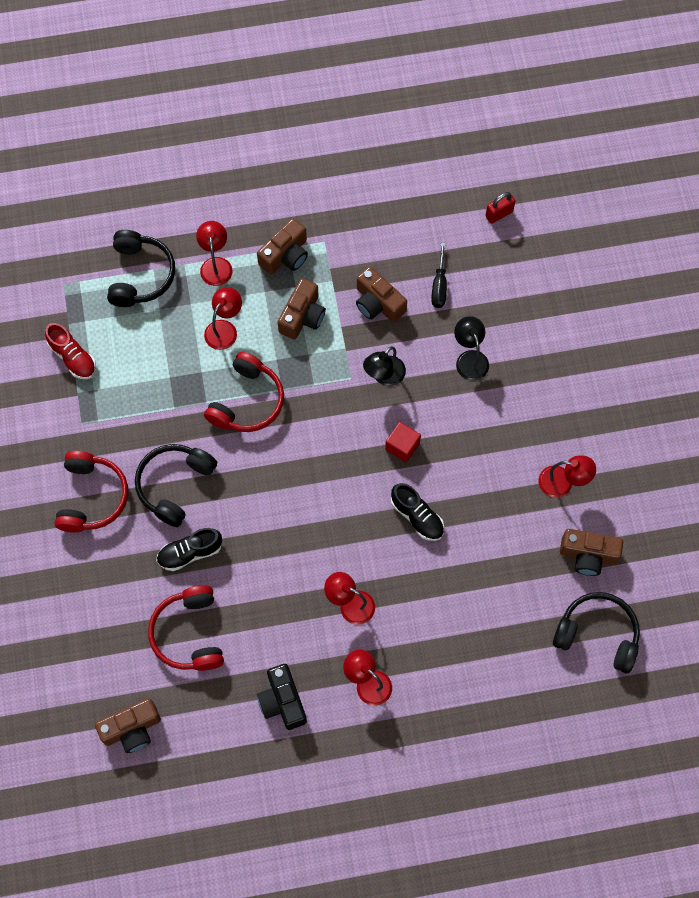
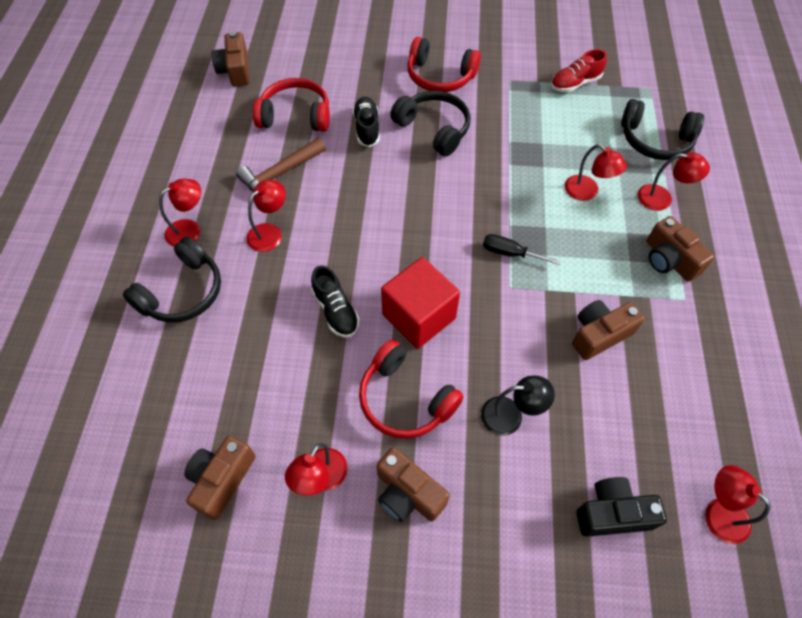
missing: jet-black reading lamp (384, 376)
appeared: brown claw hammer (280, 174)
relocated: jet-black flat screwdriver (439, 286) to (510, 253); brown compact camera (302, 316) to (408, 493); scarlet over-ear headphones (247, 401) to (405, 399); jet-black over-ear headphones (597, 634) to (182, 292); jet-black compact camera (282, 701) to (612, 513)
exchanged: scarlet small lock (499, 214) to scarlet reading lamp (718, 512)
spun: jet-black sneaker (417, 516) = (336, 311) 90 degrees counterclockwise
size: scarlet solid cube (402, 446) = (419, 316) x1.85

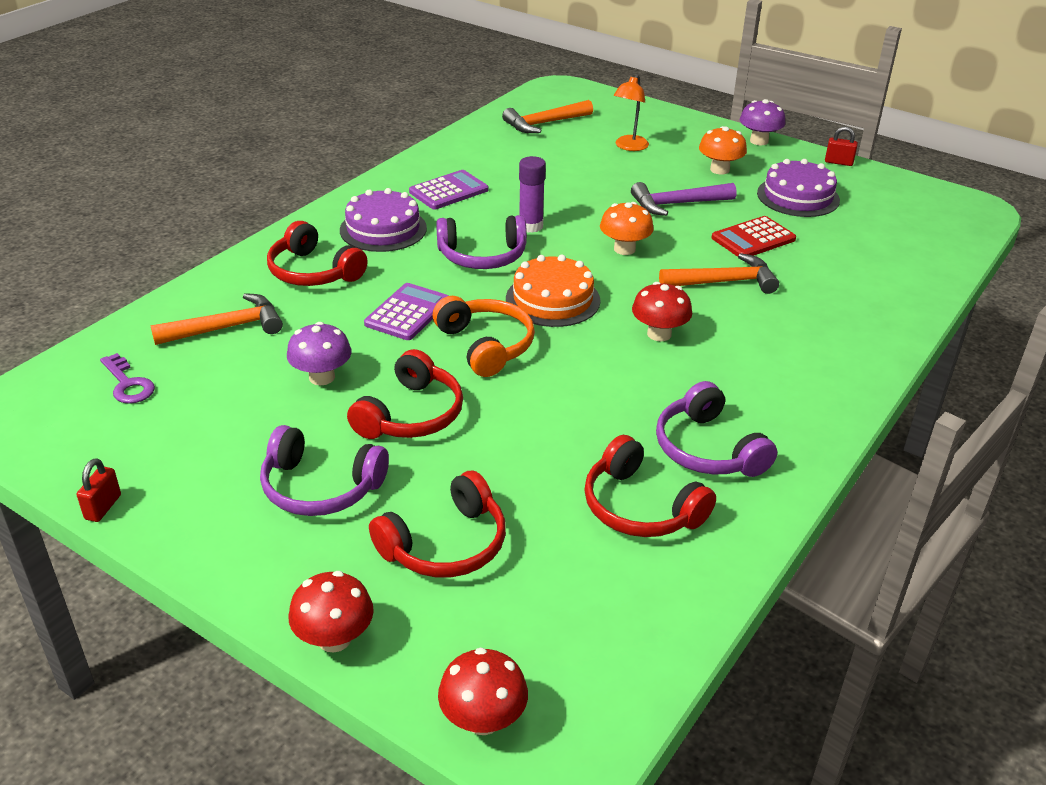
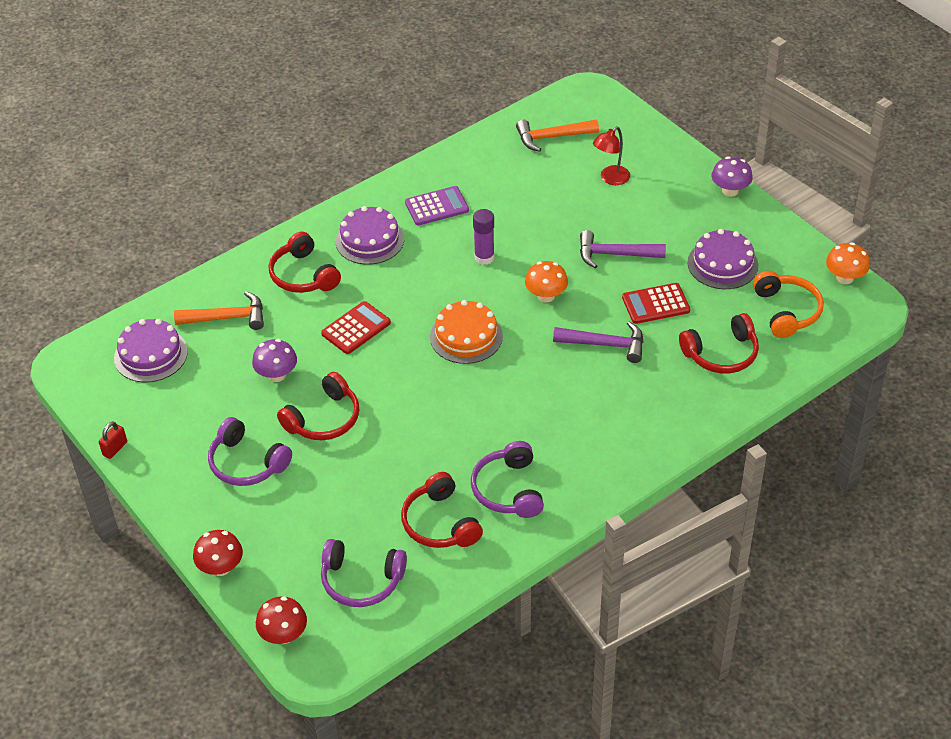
missing: scarlet small lock (838, 162); scarlet fungus (659, 334)
relocated: orange-coloured fungus (719, 170) to (844, 278); violet over-ear headphones (482, 256) to (361, 581); orange-coloured over-ear headphones (486, 345) to (786, 311); scarlet over-ear headphones (446, 544) to (721, 354)
exchanged: violet door key (128, 384) to violet gateau (151, 354)
colour: orange-coloured reading lamp (629, 147) to scarlet reading lamp (610, 179); orange-coloured claw hammer (724, 282) to violet claw hammer (605, 344); violet pocket calculator (407, 313) to scarlet pocket calculator (356, 328)

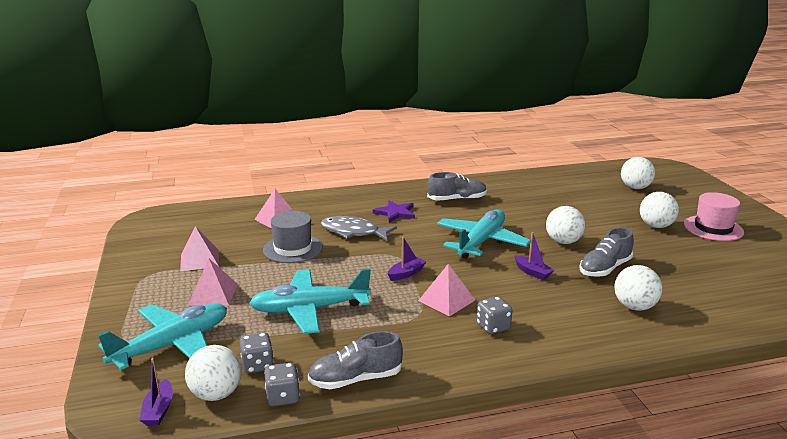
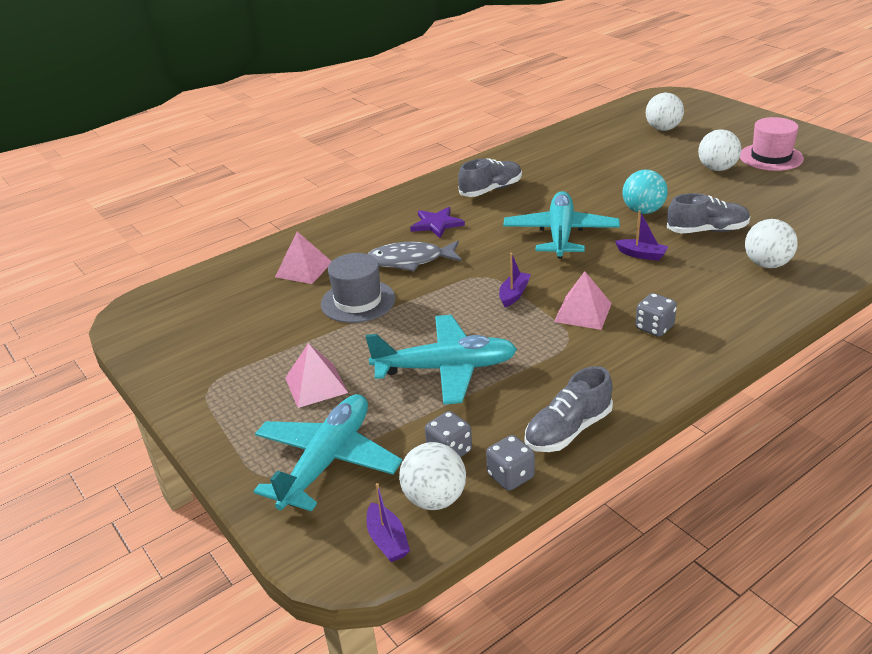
missing: rose-pink pyramid (199, 260)
colour: snow-white ball (563, 241) to teal ball (643, 211)
spun: grey sneaker (605, 268) = (707, 230) 120 degrees counterclockwise; teal toy plane (309, 309) = (446, 368) 150 degrees counterclockwise

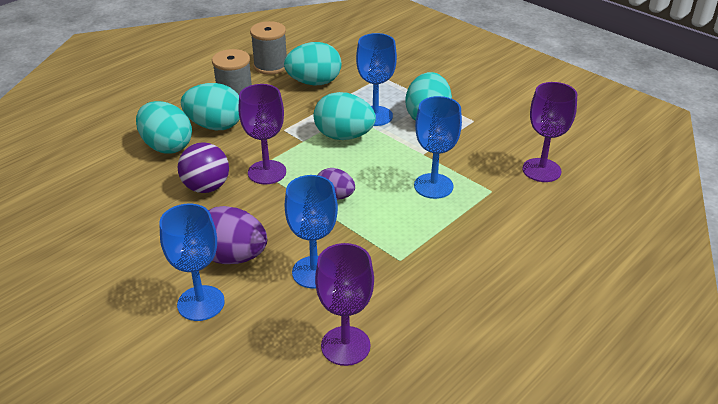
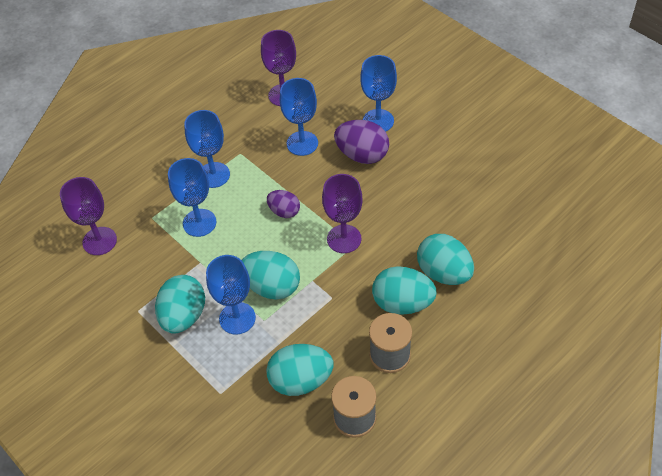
missing: violet ball (206, 187)
appeared: cobalt wine glass (213, 175)

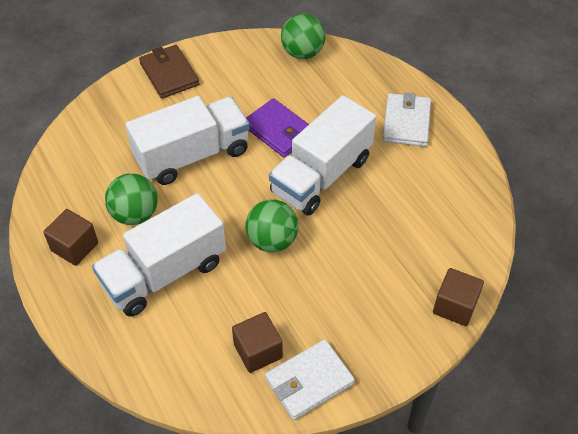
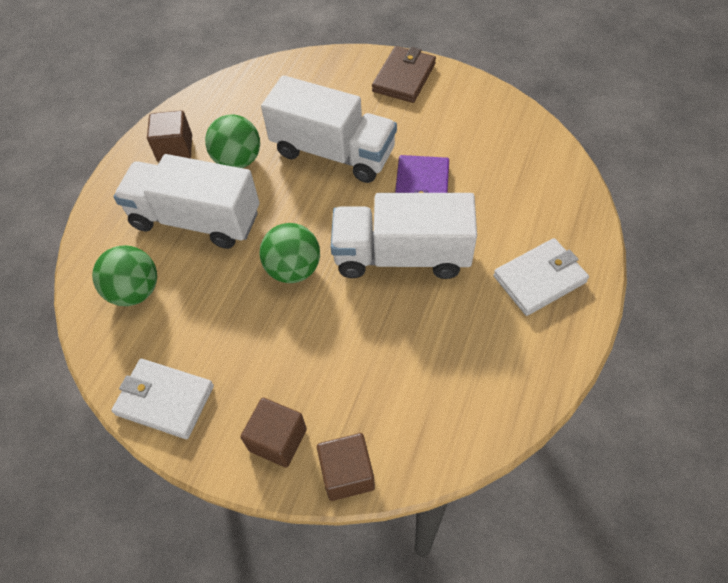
relocated: emerald ball (302, 53) to (135, 291); brown solid cube (258, 351) to (278, 440)

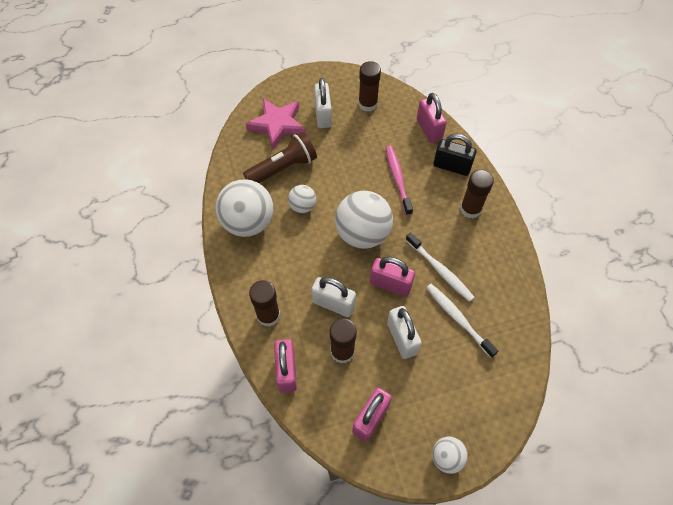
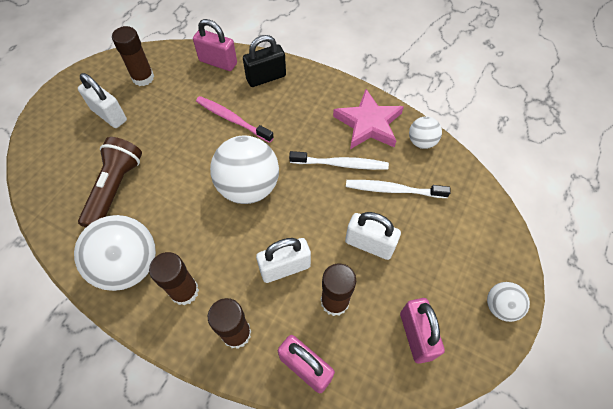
missing: rose-pink small lock (390, 284)
relocated: rose-pink five-pointed star (277, 125) to (368, 124); brown stick of glue (470, 209) to (184, 291); snow-white ball (302, 206) to (421, 142)

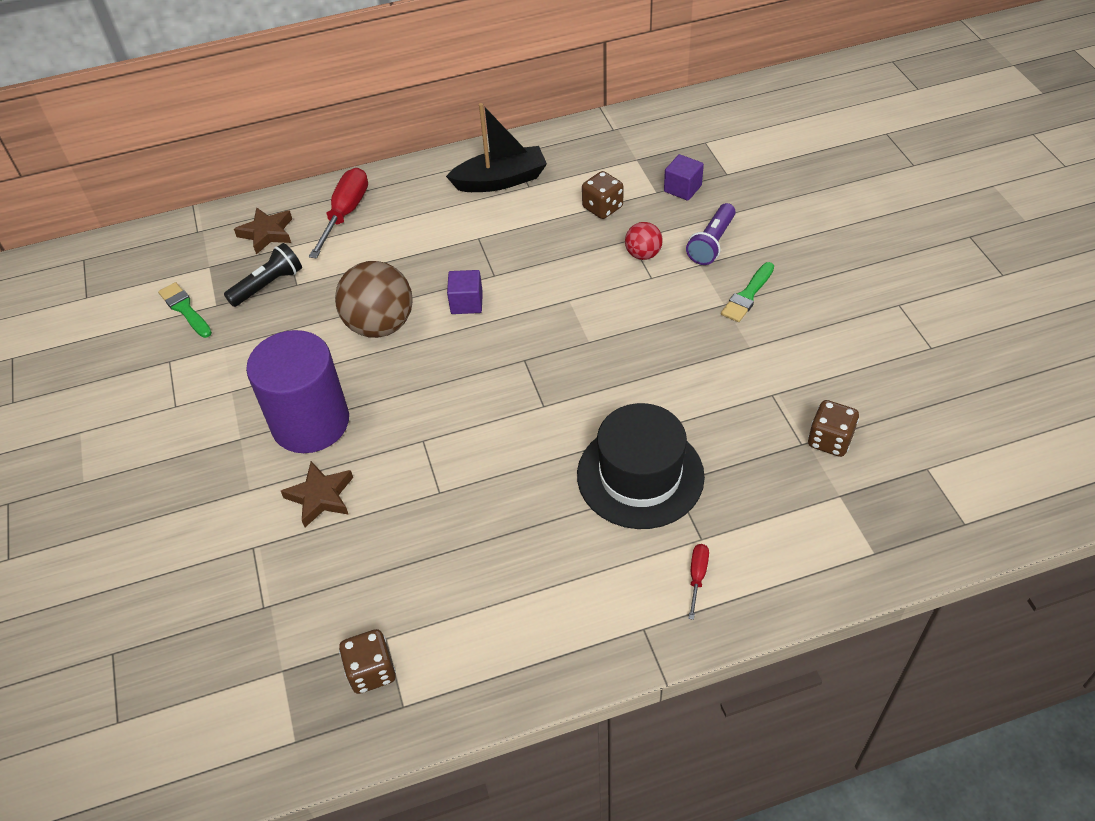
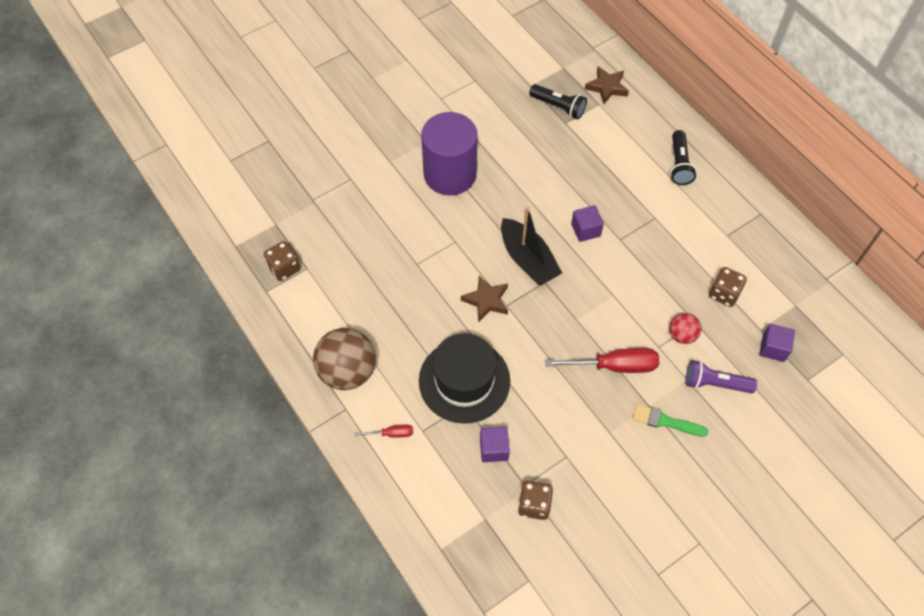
missing: emerald paintbrush (185, 309)
appeared: jet-black flashlight (679, 164); violet solid cube (494, 449)
relocated: jet-black toy boat (501, 180) to (528, 260); scarlet flat screwdriver (346, 213) to (615, 366); brown ball (380, 325) to (347, 371); brown five-pointed star (321, 497) to (486, 300)

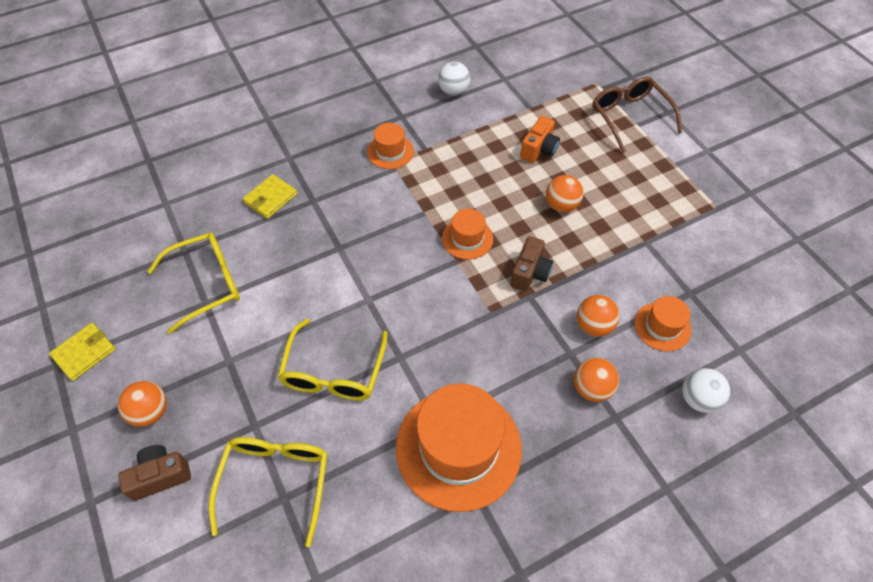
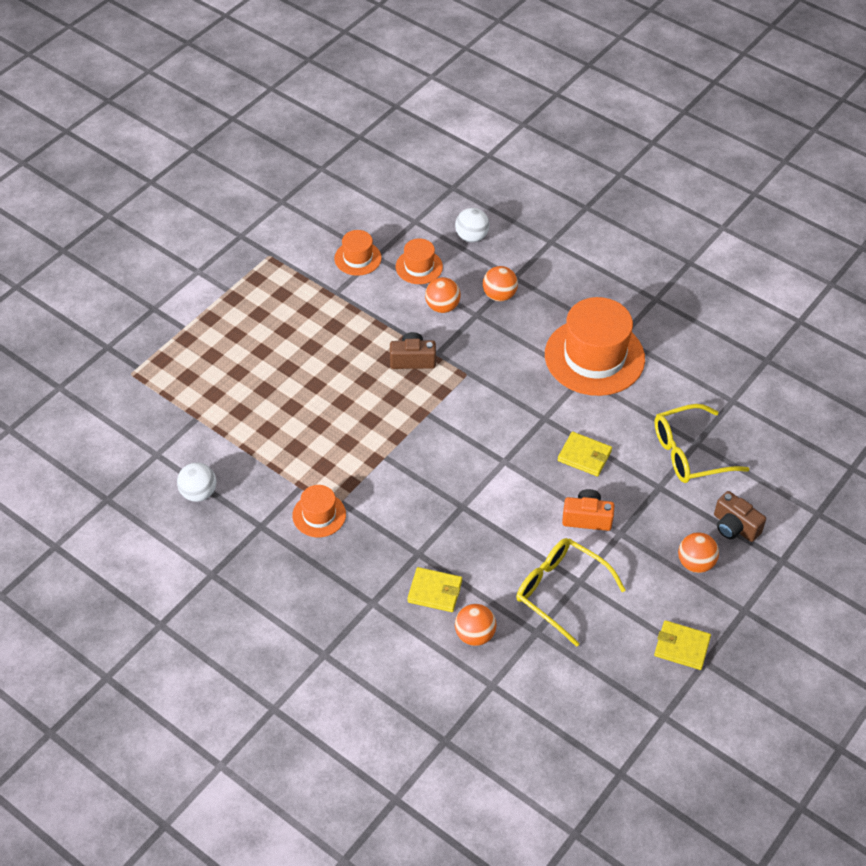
missing: brown glasses (629, 117)
relocated: orange-coloured compact camera (539, 149) to (587, 518); orange-coloured ball (561, 205) to (474, 635); orange-coloured tall hat (467, 238) to (357, 258)
exchanged: yellow glasses (333, 372) to yellow card wallet (584, 456)

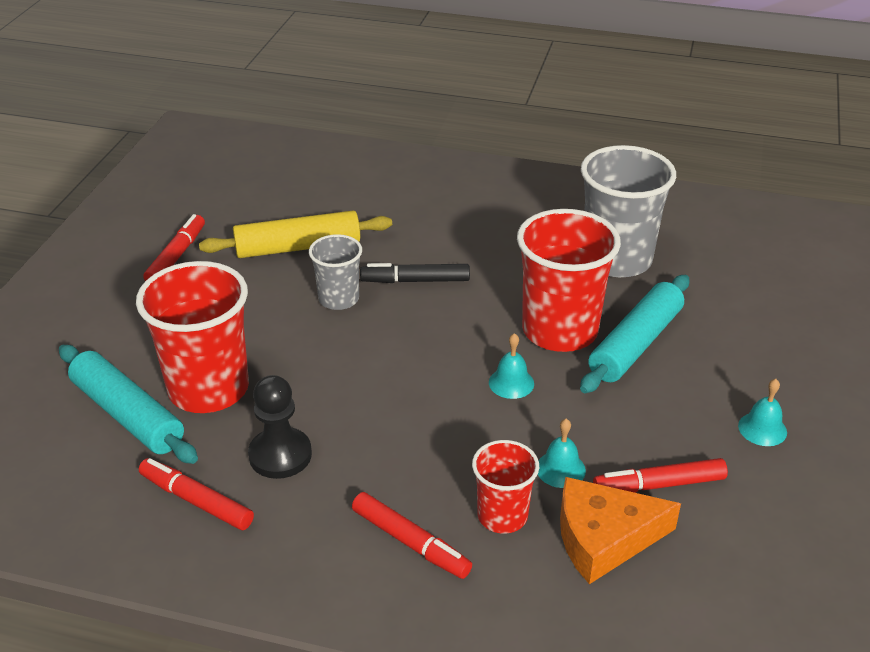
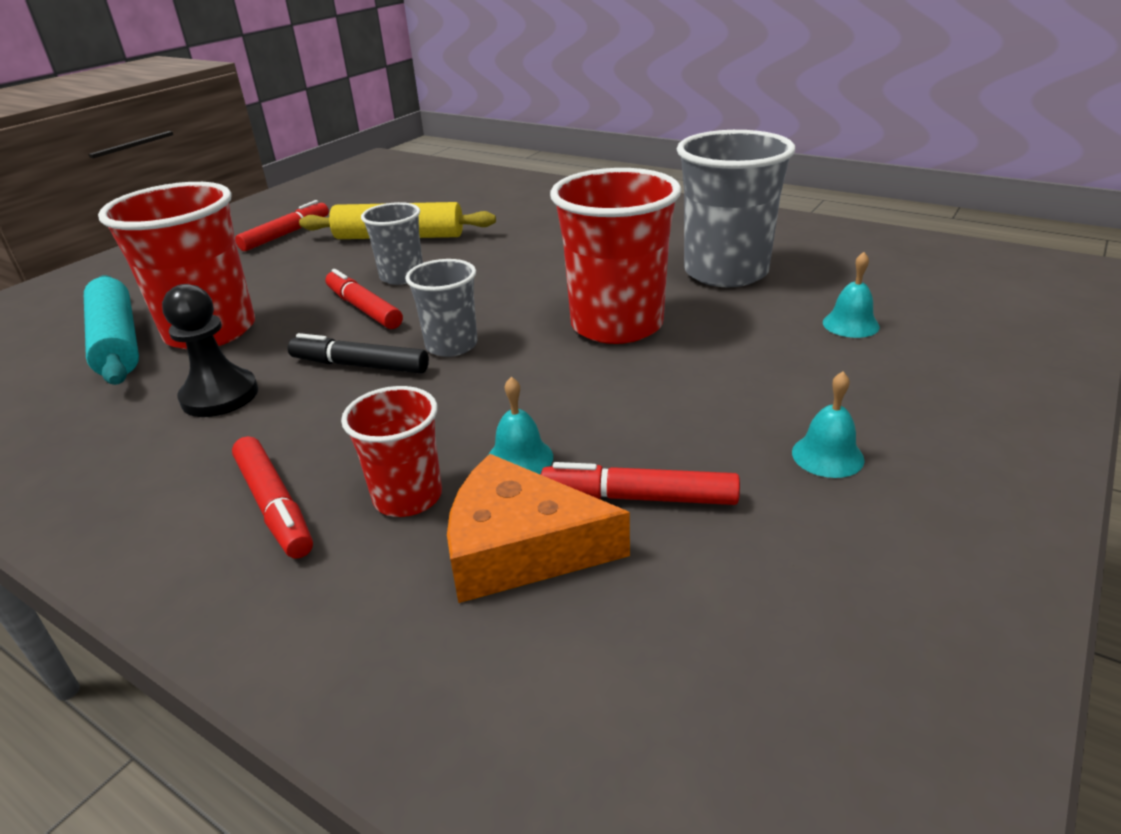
missing: teal pastry roller (635, 344)
appeared: grey beaker (451, 345)
relocated: jet-black marker pen (415, 280) to (360, 365); teal school bell (511, 383) to (850, 324); scarlet marker pen (196, 501) to (364, 309)

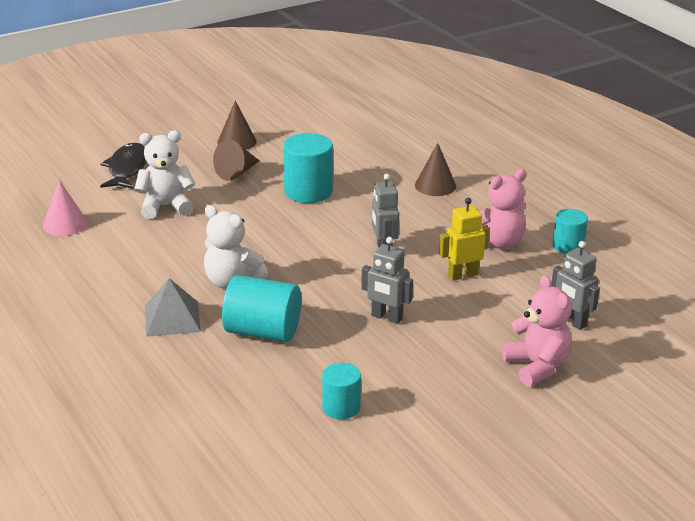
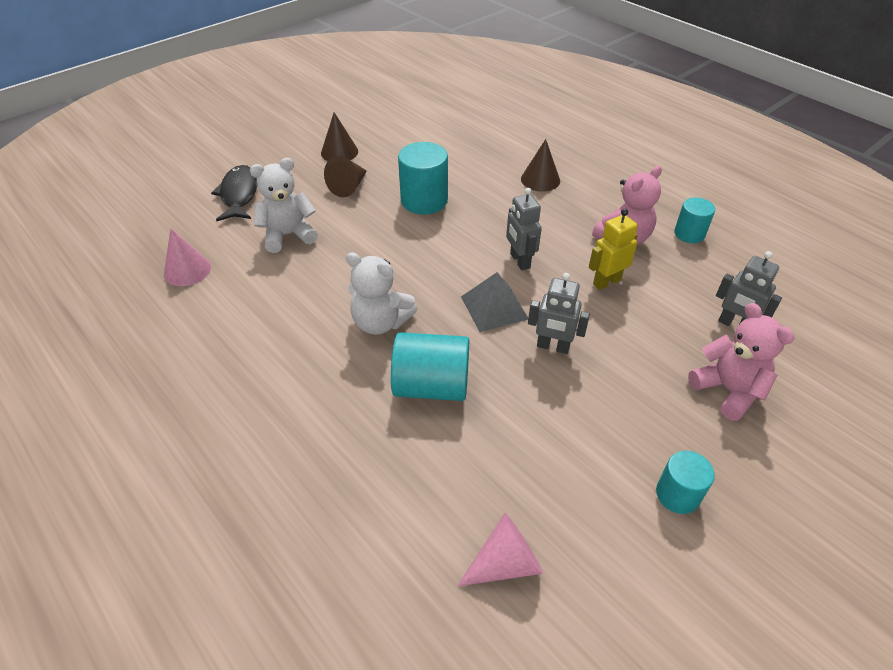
appeared: rose-pink cone (505, 563)
relocated: grey pyramid (172, 318) to (494, 307); teal cylinder (341, 407) to (677, 494)

